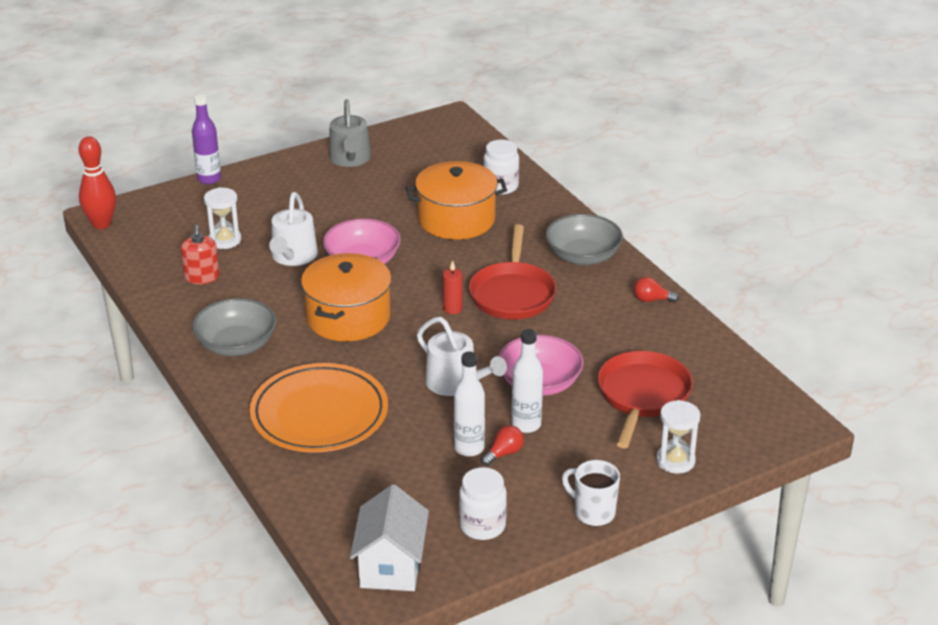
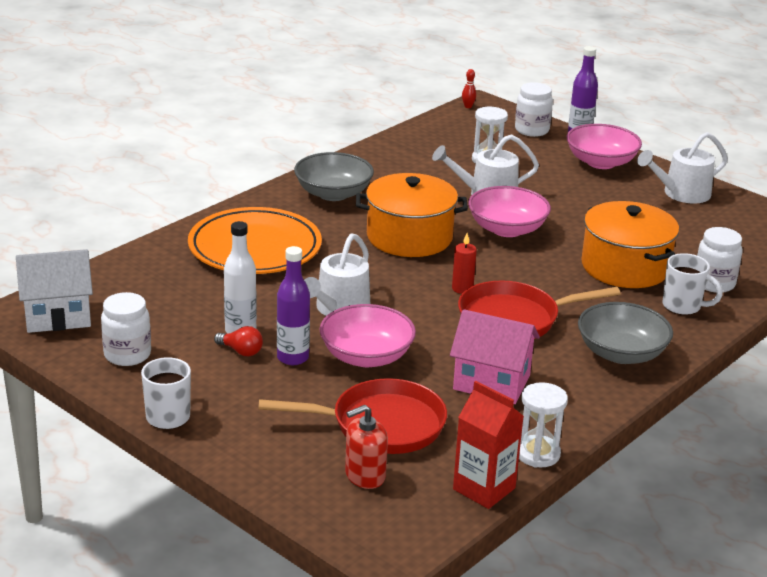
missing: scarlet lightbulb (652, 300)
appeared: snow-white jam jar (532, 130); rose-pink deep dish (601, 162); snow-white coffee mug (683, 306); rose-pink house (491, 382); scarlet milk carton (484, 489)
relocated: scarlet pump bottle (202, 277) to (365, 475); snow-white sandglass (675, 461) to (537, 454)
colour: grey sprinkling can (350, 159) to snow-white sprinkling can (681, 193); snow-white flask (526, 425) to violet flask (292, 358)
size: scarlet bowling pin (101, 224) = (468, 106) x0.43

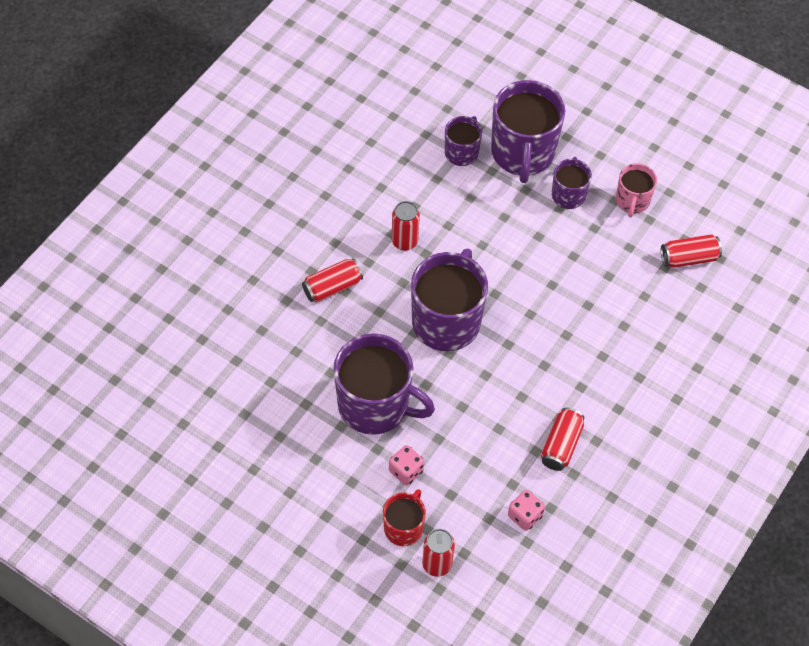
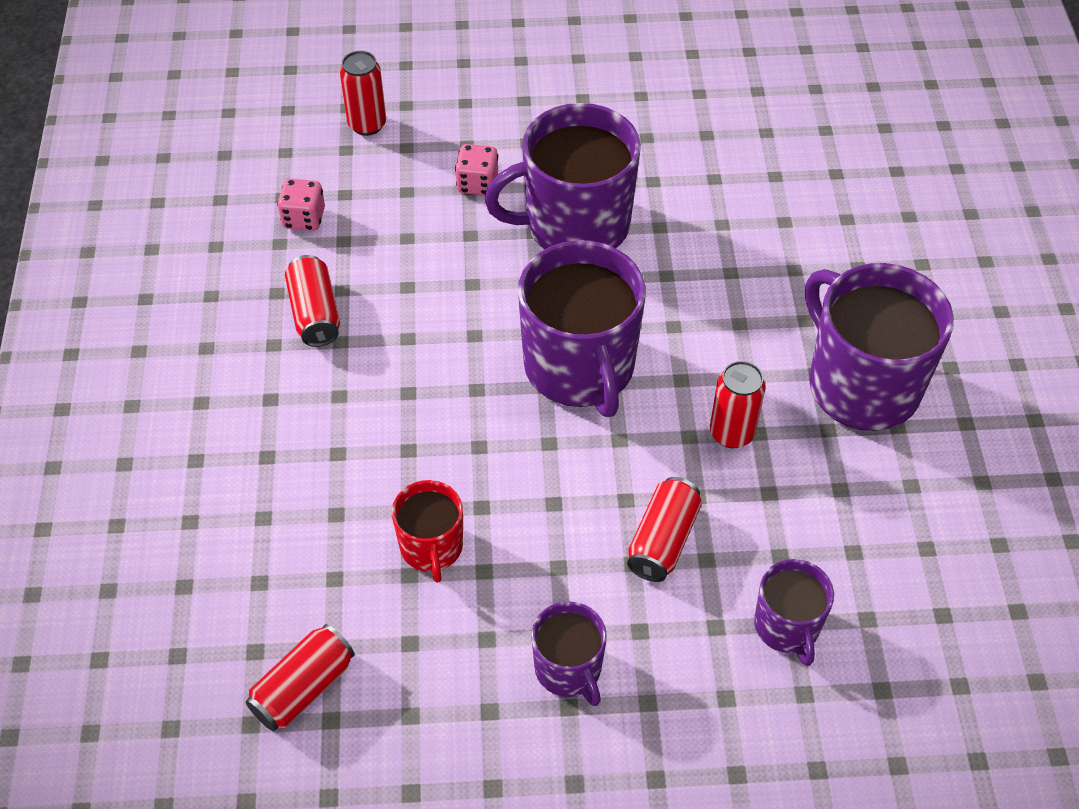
missing: rose-pink coffee mug (632, 201)
relocated: violet coffee mug (522, 153) to (861, 384); scarlet soda can (332, 287) to (662, 540); scarlet coffee mug (404, 527) to (431, 547)

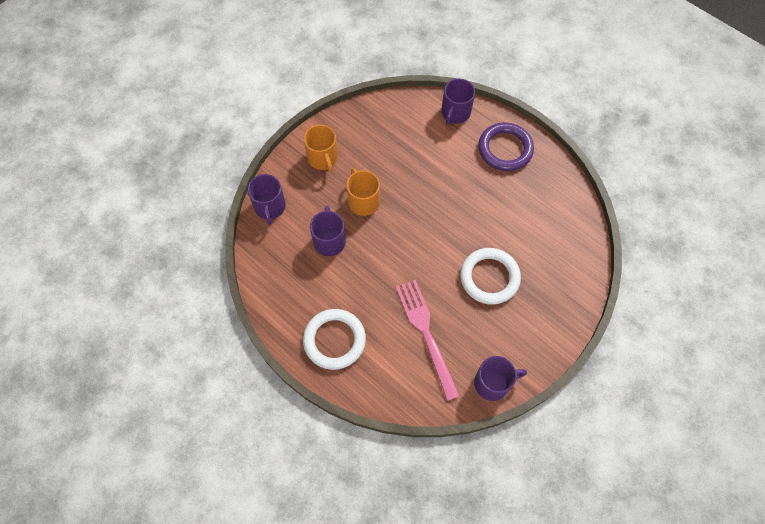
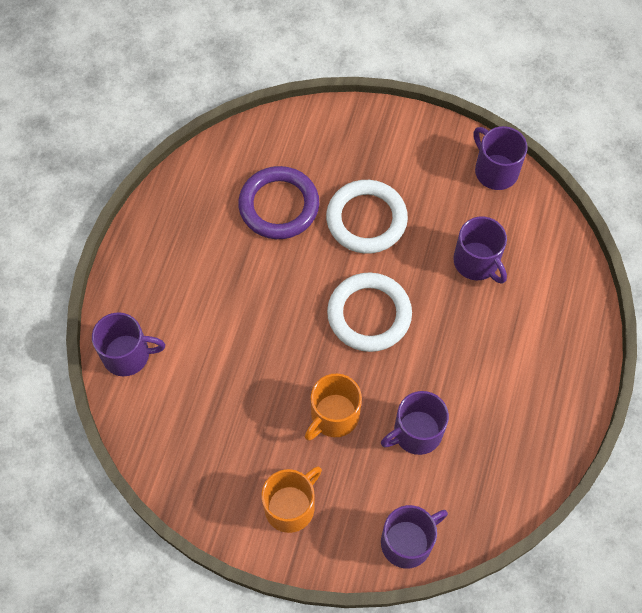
relocated: violet torus (505, 149) to (279, 206); snow-white torus (334, 340) to (369, 314)
exchanged: rose-pink dinner fork (425, 333) to violet coffee mug (477, 262)

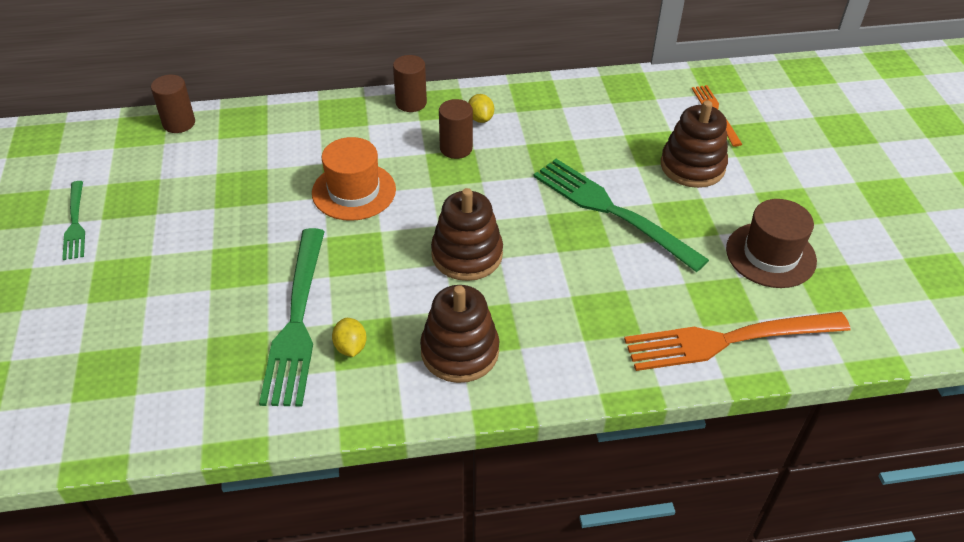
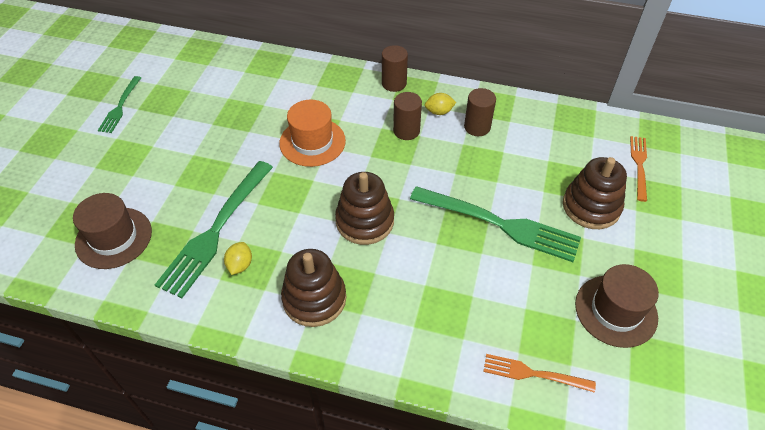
appeared: brown tall hat (114, 238)
relocated: brown cylinder (179, 123) to (477, 127)
spun: yellow toy lemon (480, 118) = (439, 112) 75 degrees clockwise; emerald dinner fork (612, 211) = (499, 224) 135 degrees clockwise
size: orange-coloured dinner fork (728, 340) = (533, 374) x0.54

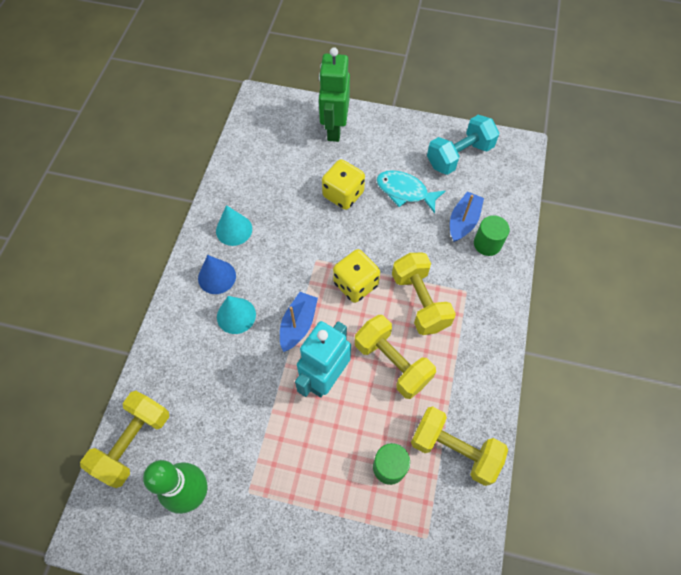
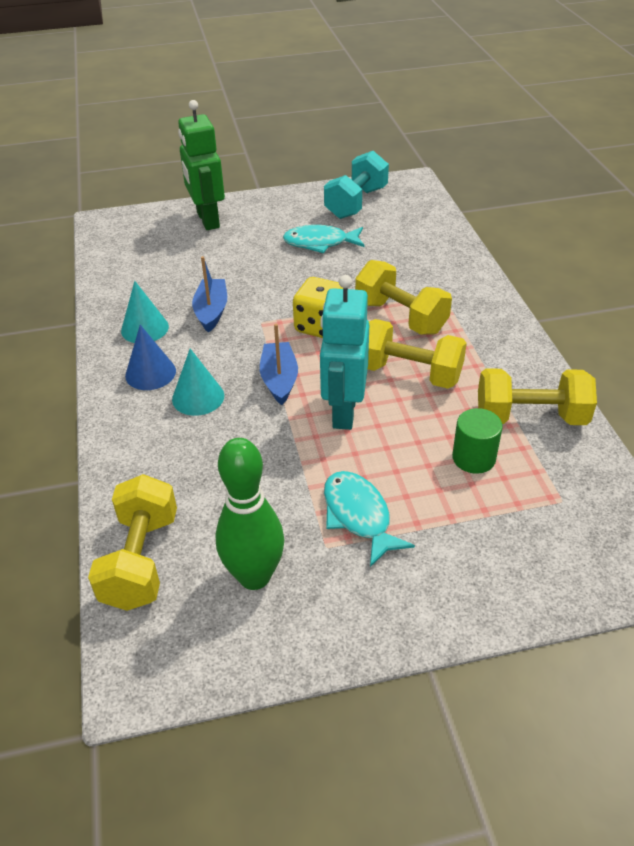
missing: yellow die (343, 194); emerald cylinder (487, 244)
appeared: teal toy fish (358, 516)
relocated: cobalt toy boat (463, 221) to (211, 311)

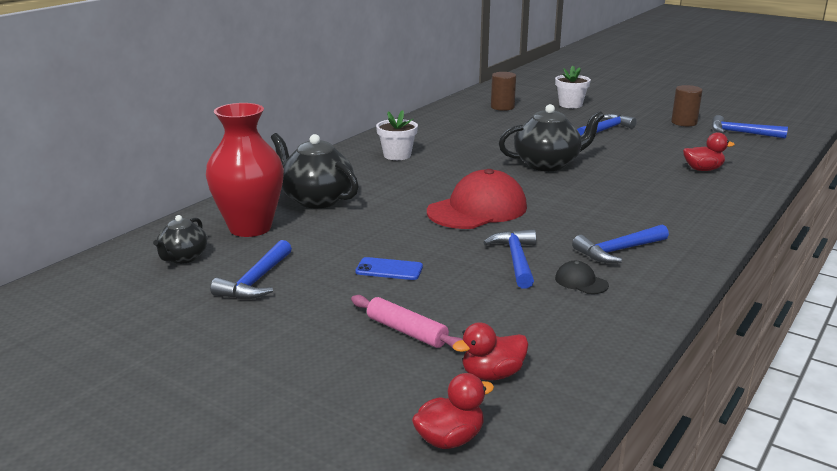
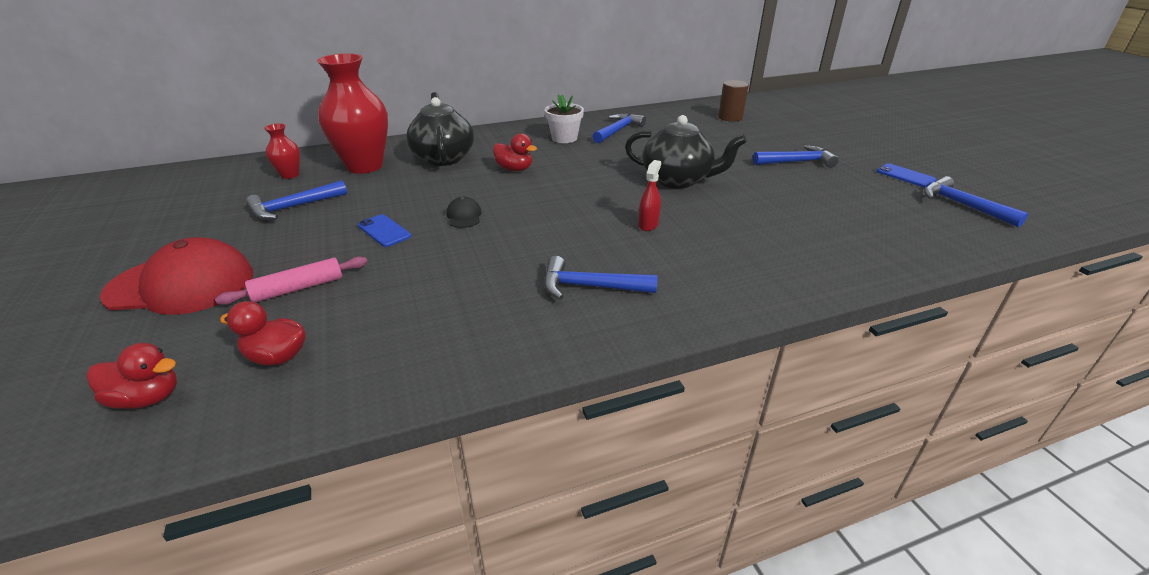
missing: snow-white flower pot (570, 105)
appeared: scarlet spray bottle (648, 225)
relocated: scarlet duck (703, 169) to (514, 169); scarlet baseball cap (477, 209) to (181, 285); cobalt claw hammer (516, 259) to (618, 130); jet-black baseball cap (581, 282) to (464, 216)
exchanged: brown cylinder (684, 122) to cobalt phone (905, 176); jet-black china teapot (183, 258) to scarlet vase (290, 175)
spun: rose-pink pastry roller (406, 331) = (298, 288) 75 degrees clockwise

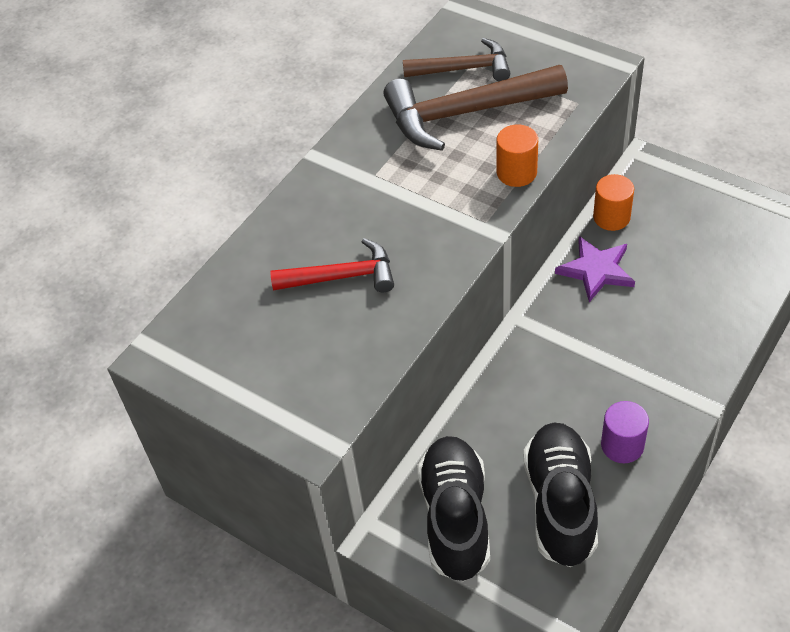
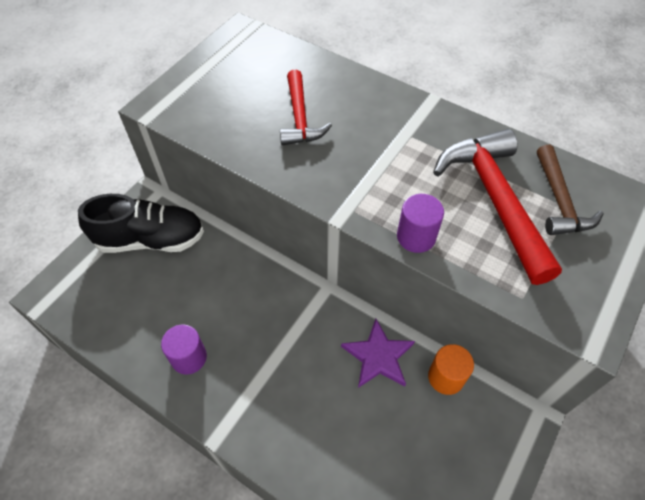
missing: jet-black sneaker (560, 504)
colour: brown claw hammer (465, 113) to scarlet claw hammer (495, 200); orange-coloured cylinder (516, 172) to violet cylinder (416, 237)

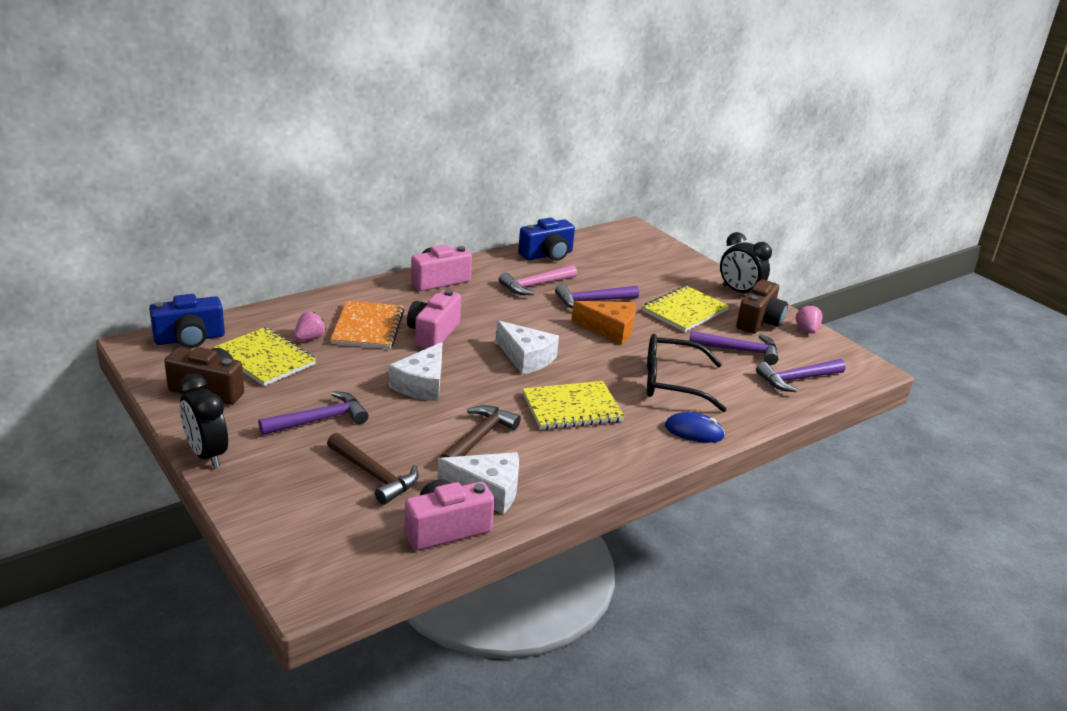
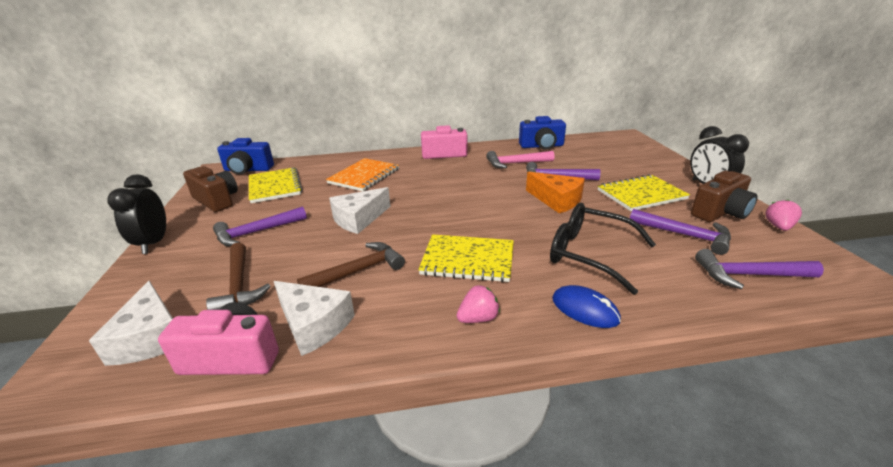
missing: rose-pink compact camera (433, 334)
relocated: rose-pink strawberry (309, 338) to (478, 318); snow-white cheese wedge (526, 358) to (151, 338)
spun: violet claw hammer (320, 420) = (256, 232) 150 degrees clockwise

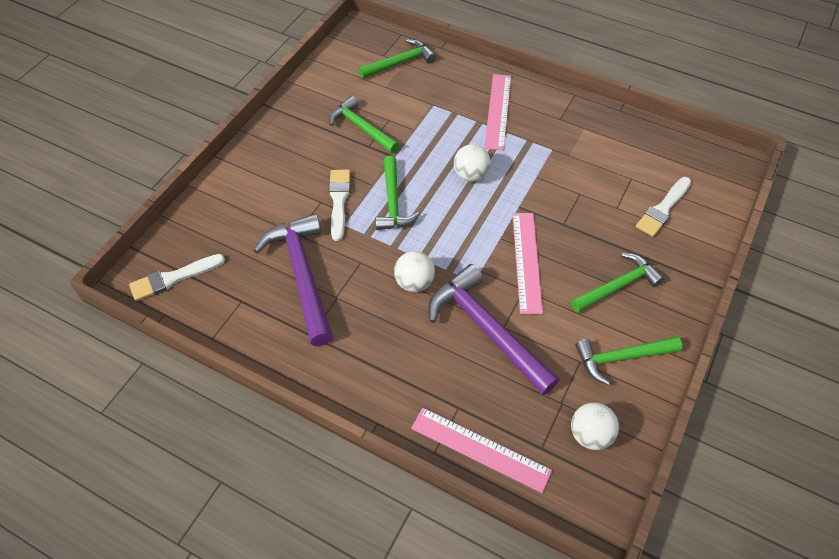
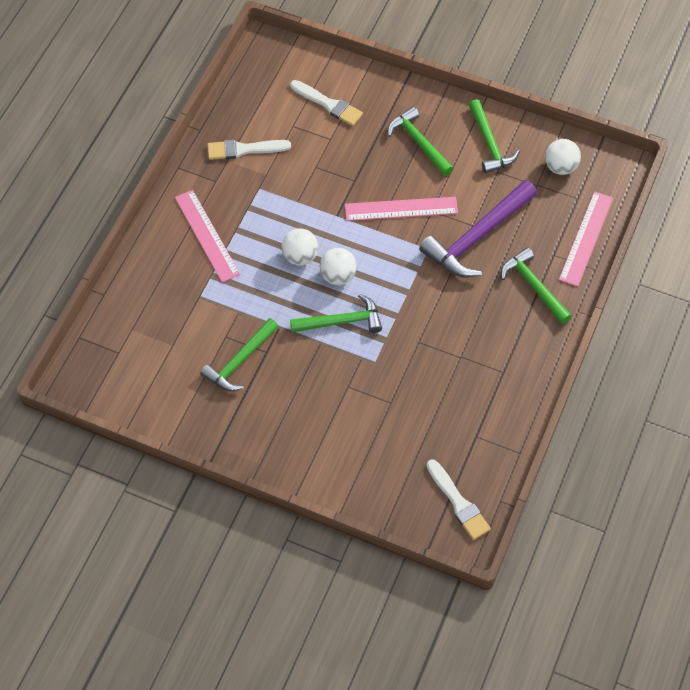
missing: violet claw hammer (302, 276)
relocated: emerald claw hammer (399, 62) to (534, 286); snow-white paintbrush (339, 201) to (244, 149); snow-white ball (414, 282) to (338, 276)
spun: rose-pink ruler (498, 111) = (207, 235) 60 degrees clockwise

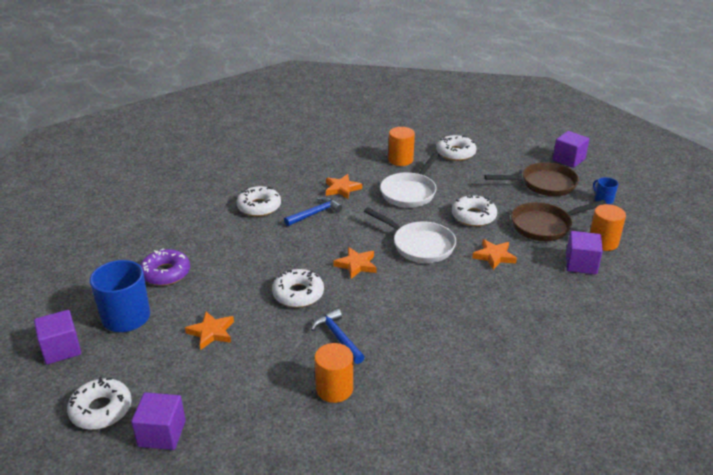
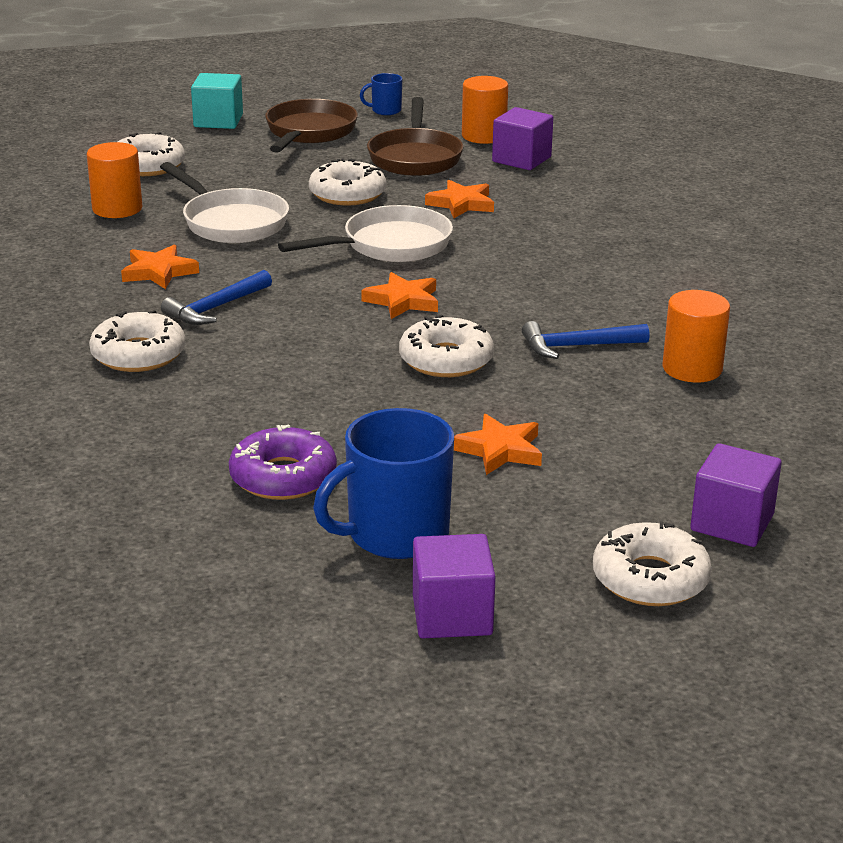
missing: violet solid cube (568, 159)
appeared: teal solid cube (218, 121)
spun: cobalt claw hammer (315, 213) = (216, 308) 120 degrees counterclockwise

